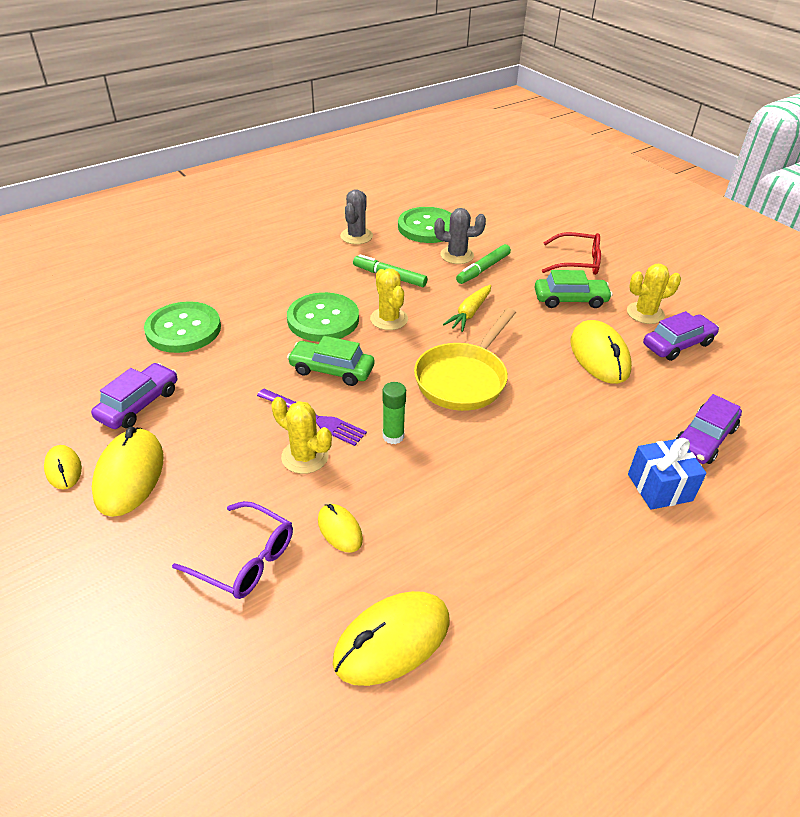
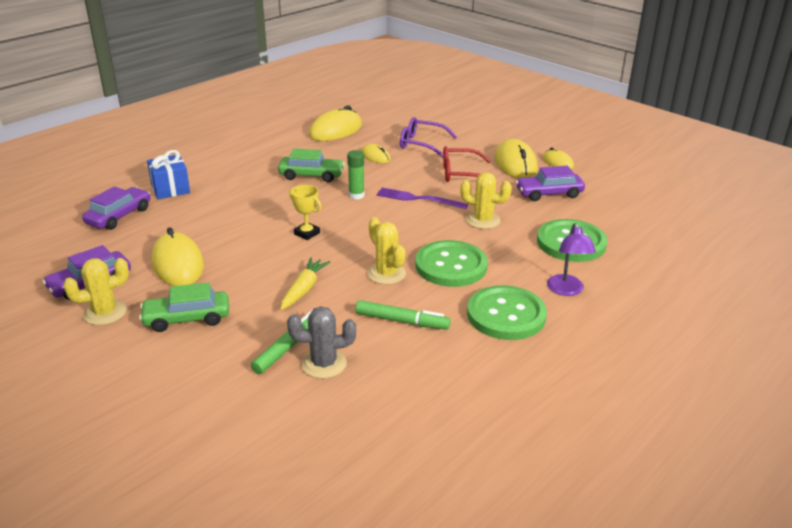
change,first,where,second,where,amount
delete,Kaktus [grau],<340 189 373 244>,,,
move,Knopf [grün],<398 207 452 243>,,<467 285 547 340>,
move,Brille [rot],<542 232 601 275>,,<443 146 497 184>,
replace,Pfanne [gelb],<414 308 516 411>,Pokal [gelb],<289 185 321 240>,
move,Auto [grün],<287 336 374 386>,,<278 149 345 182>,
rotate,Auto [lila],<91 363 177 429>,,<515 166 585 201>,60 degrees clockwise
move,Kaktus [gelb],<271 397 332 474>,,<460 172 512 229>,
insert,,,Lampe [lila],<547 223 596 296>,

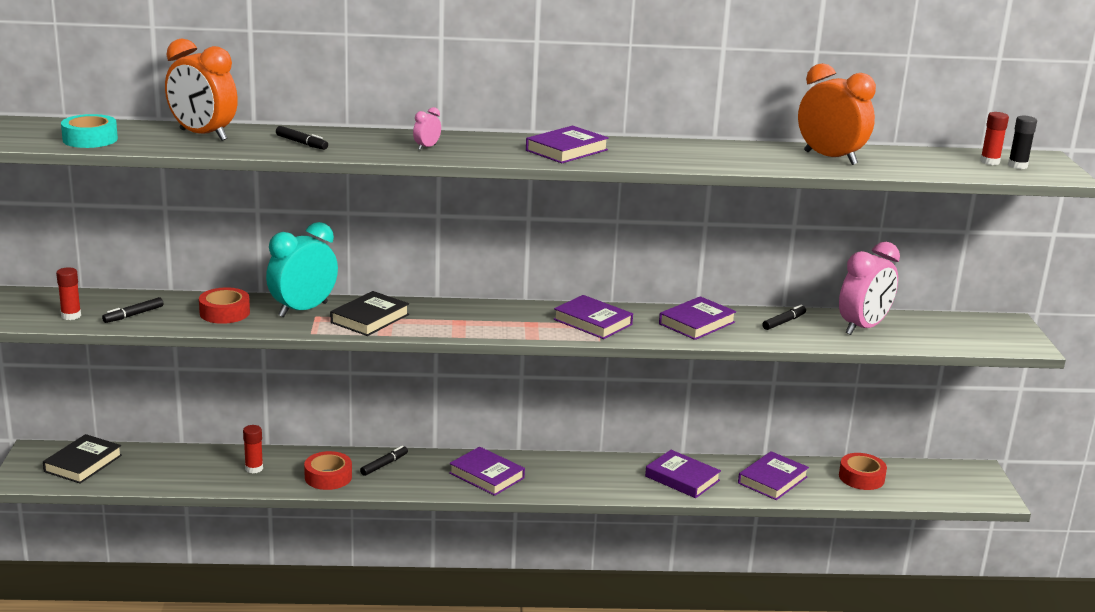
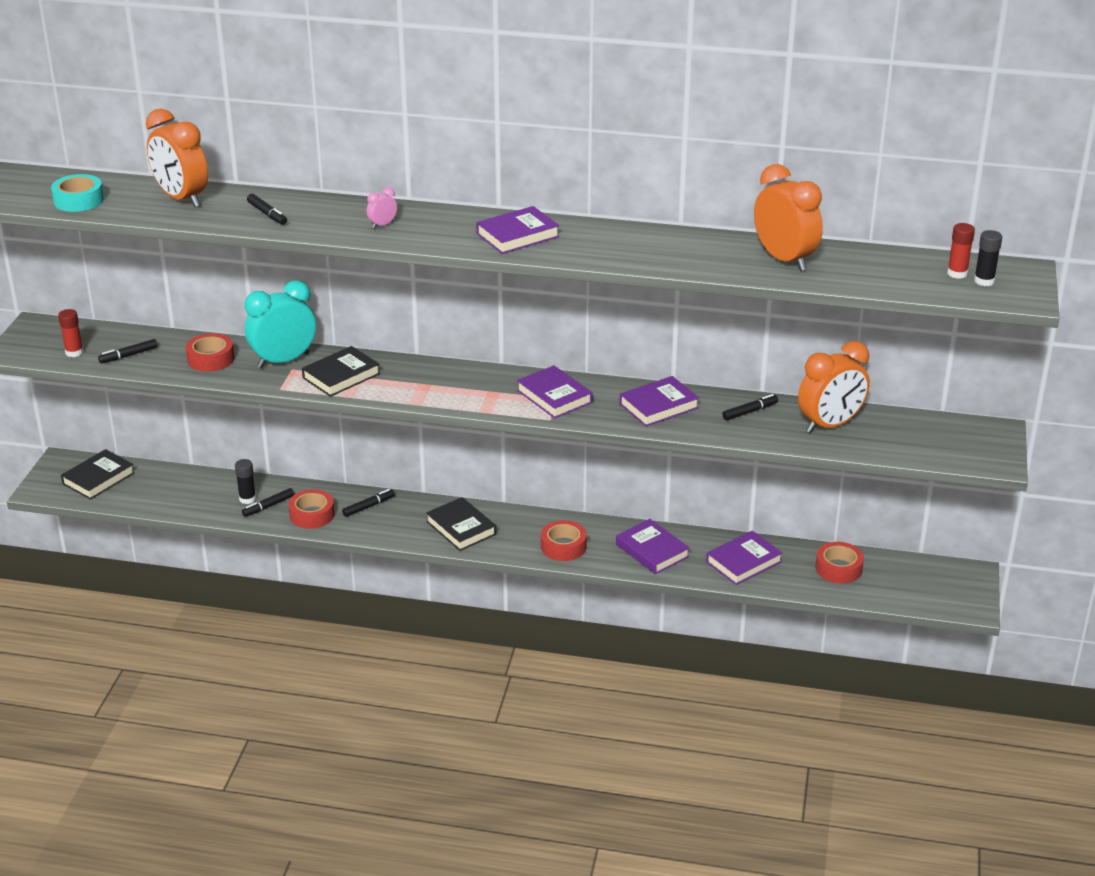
change,first,where,second,where,amount
recolor,Wecker [rosa],<839 242 900 335>,Wecker [orange],<798 341 870 433>,
recolor,Klebestift [rot],<243 425 263 473>,Klebestift [schwarz],<235 459 256 504>,
recolor,Buch [lila],<449 447 525 496>,Buch [schwarz],<426 497 496 551>,
insert,,,Filzstift [schwarz],<242 488 294 517>,
insert,,,Klebeband [rot],<541 520 587 561>,

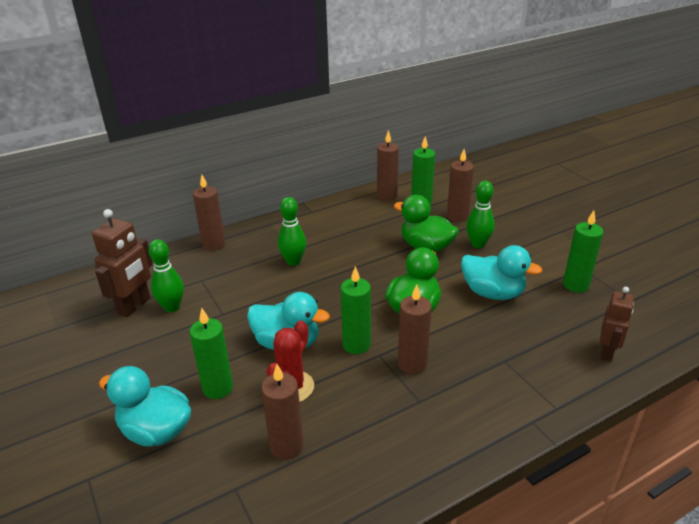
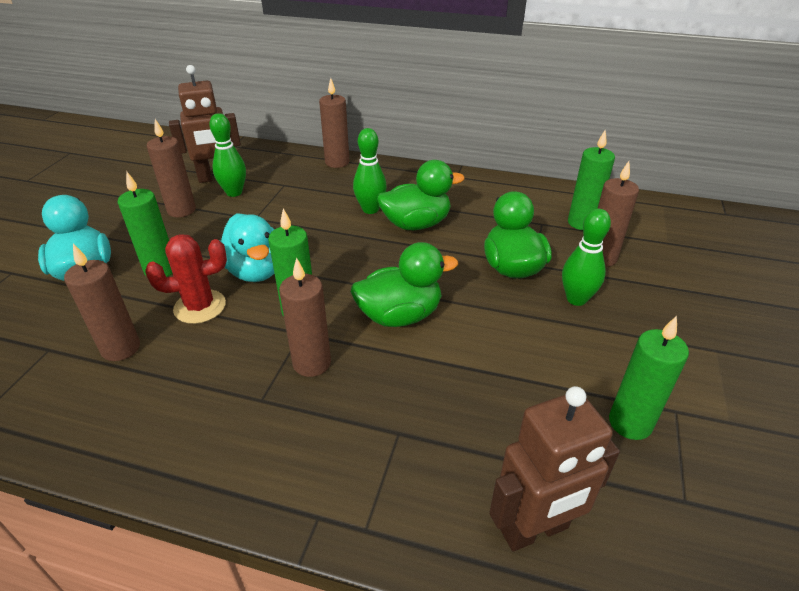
change,first,where,second,where,amount
move,Kerze [braun],<377 130 399 201>,,<147 119 196 217>,
delete,Ente [türkis],<461 245 542 300>,,,
resize,Roboter [braun],<600 287 634 362>,,<489 386 620 551>,x1.51
insert,,,Ente [grün],<377 160 465 230>,

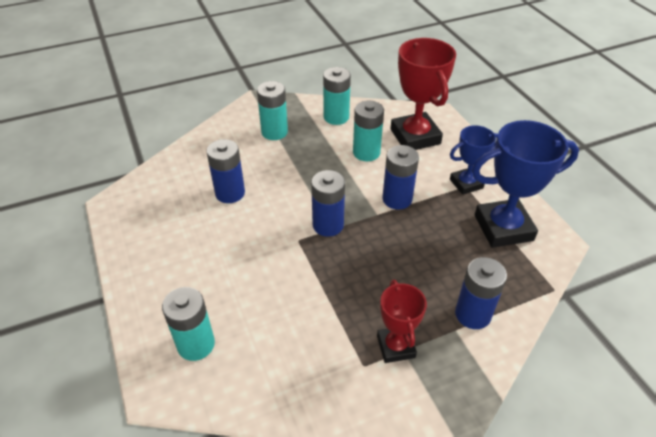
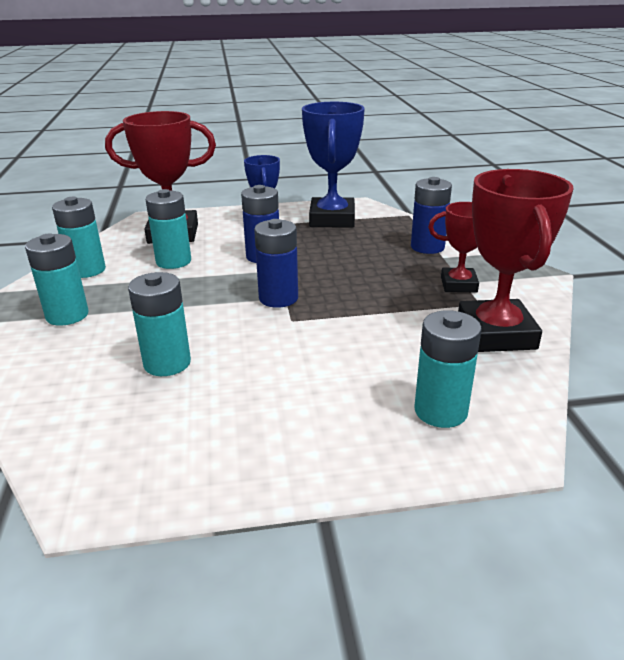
change,first,where,second,where,amount
recolor,Batterie [blau],<206 139 245 203>,Batterie [türkis],<128 272 191 376>,
insert,,,Pokal [rot],<458 169 574 352>,

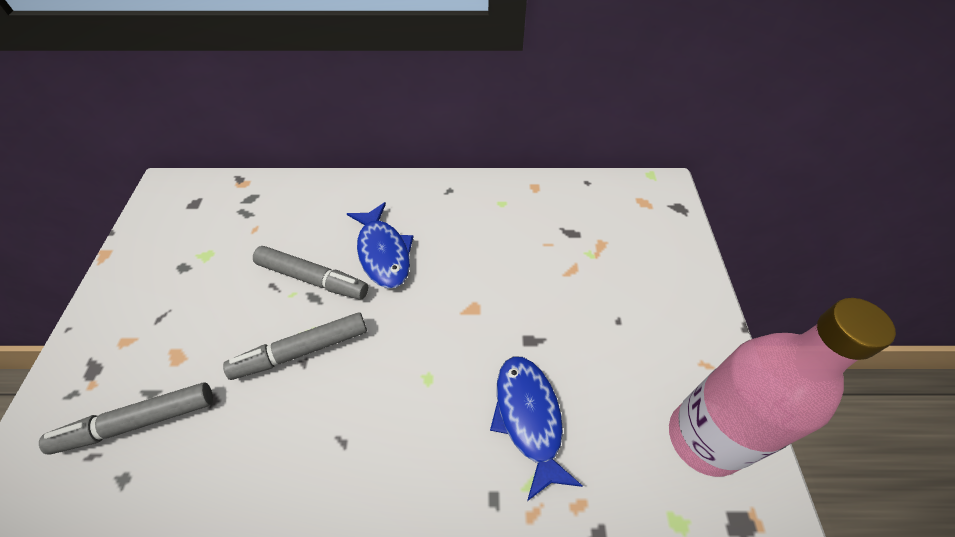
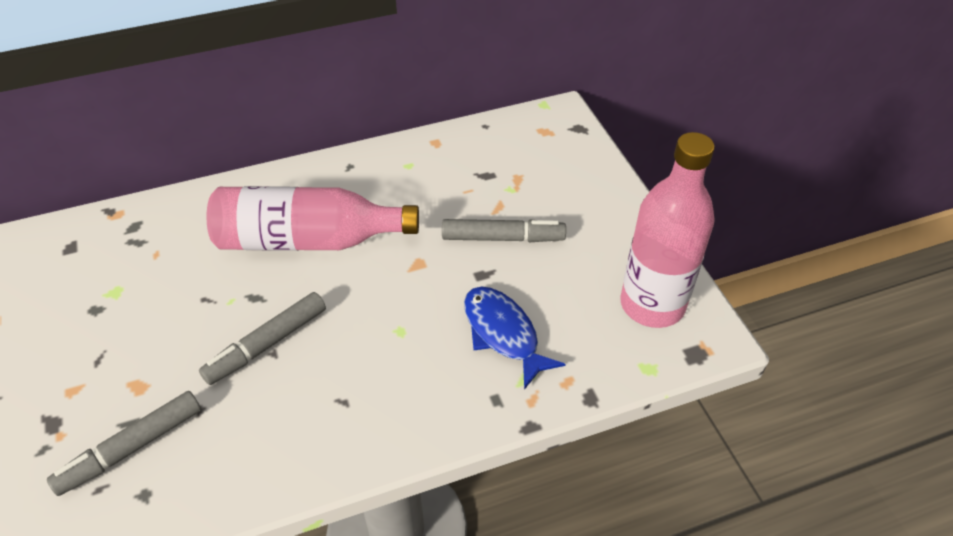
change,first,where,second,where,amount
replace,Fisch [blau],<347 202 414 288>,Flasche [rosa],<207 186 419 251>,
move,Filzstift [grau],<253 246 368 299>,,<442 219 566 242>,

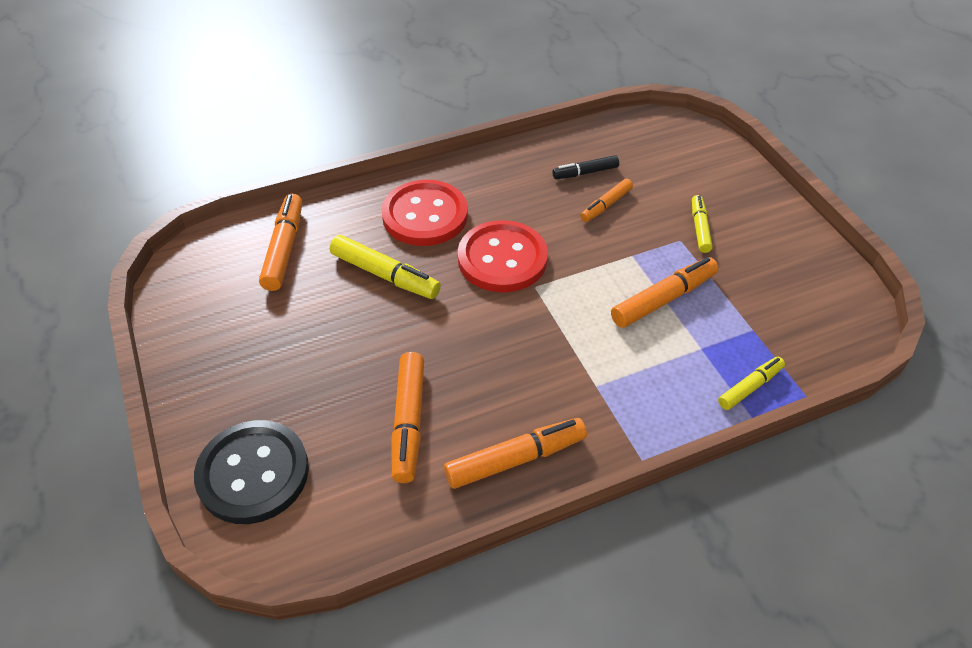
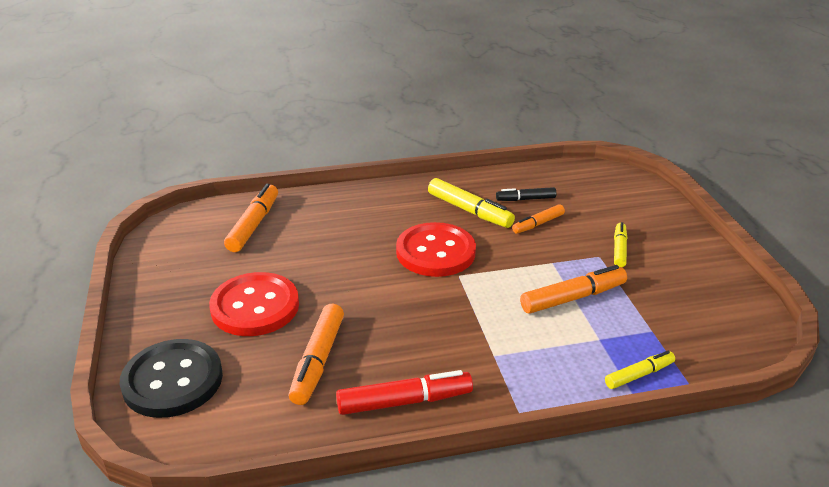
change,first,where,second,where,amount
move,Knopf [rot],<381 180 468 246>,,<209 272 299 336>,
move,Filzstift [gelb],<330 235 441 299>,,<428 178 515 228>,
recolor,Filzstift [orange],<444 418 587 489>,Filzstift [rot],<336 370 473 415>,

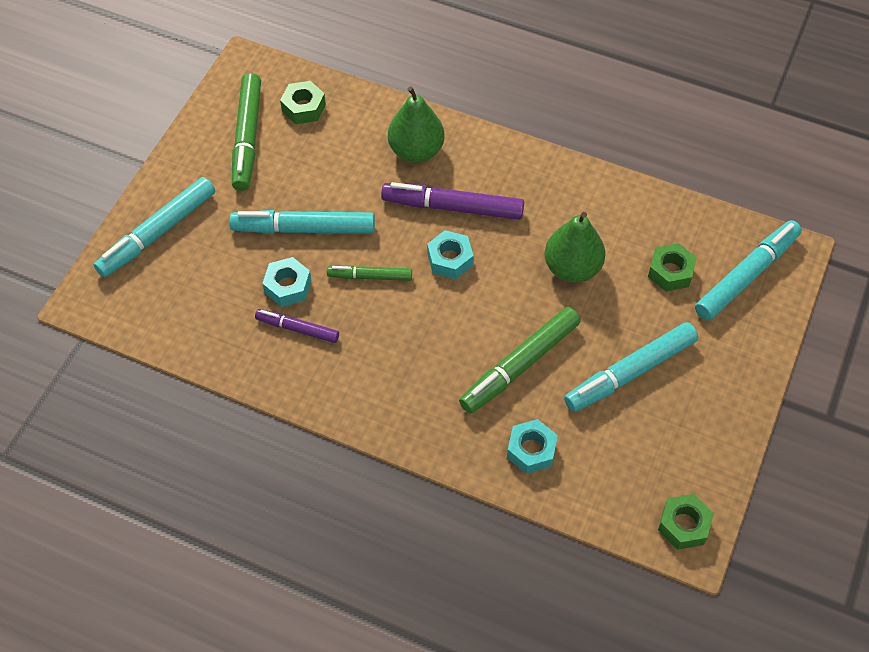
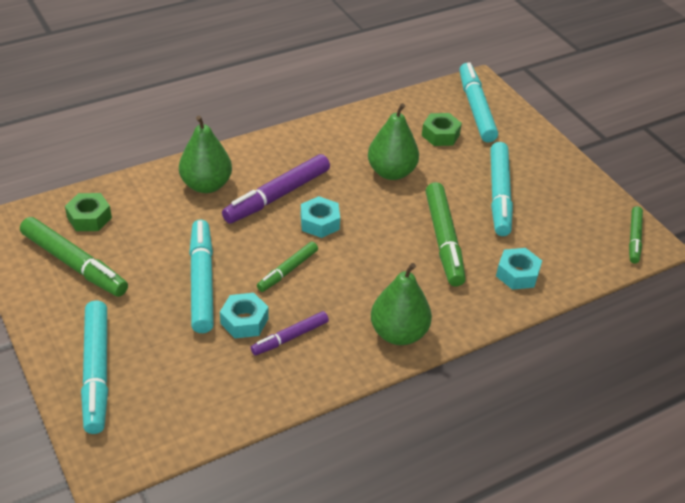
change,first,where,second,where,amount
rotate,Filzstift [türkis],<229 210 375 234>,,<189 220 214 333>,135 degrees clockwise
replace,Sechskantmutter [grün],<658 494 714 550>,Filzstift [grün],<629 206 643 263>,
insert,,,Birne [grün],<371 263 432 345>,

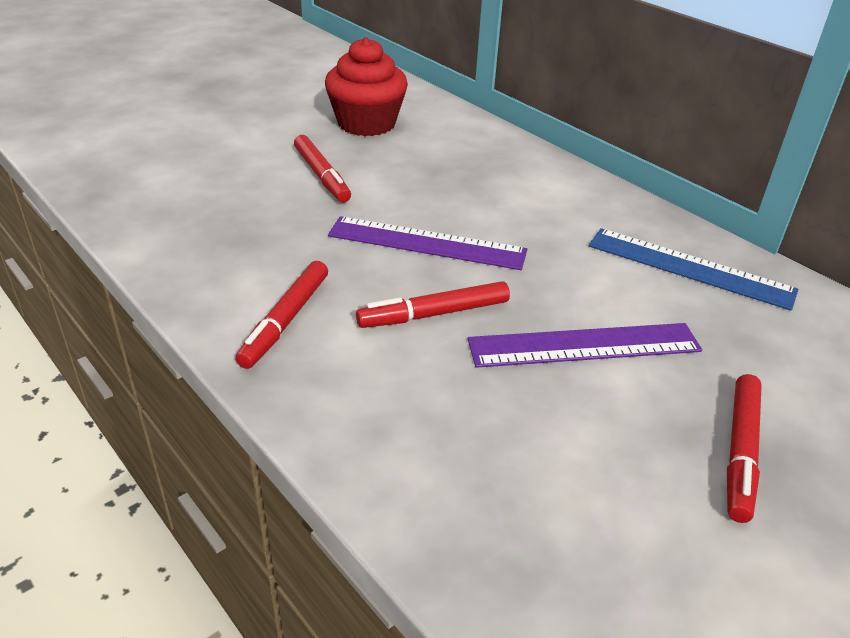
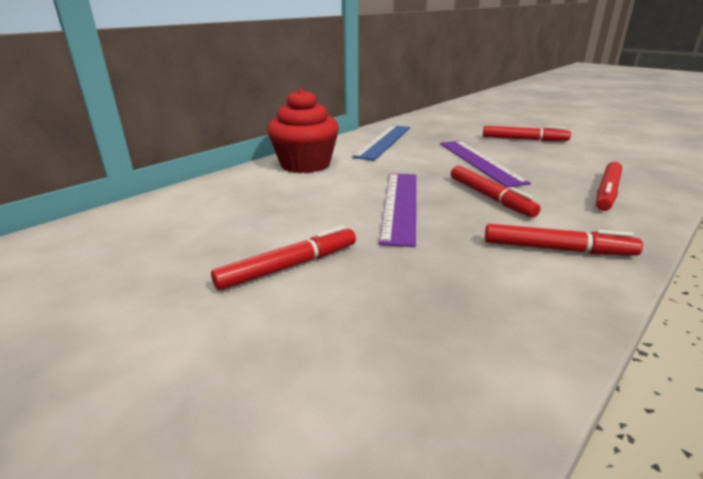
change,first,where,second,where,amount
move,Muffin [rot],<325 37 408 136>,,<267 88 339 173>,
insert,,,Filzstift [rot],<596 162 622 211>,

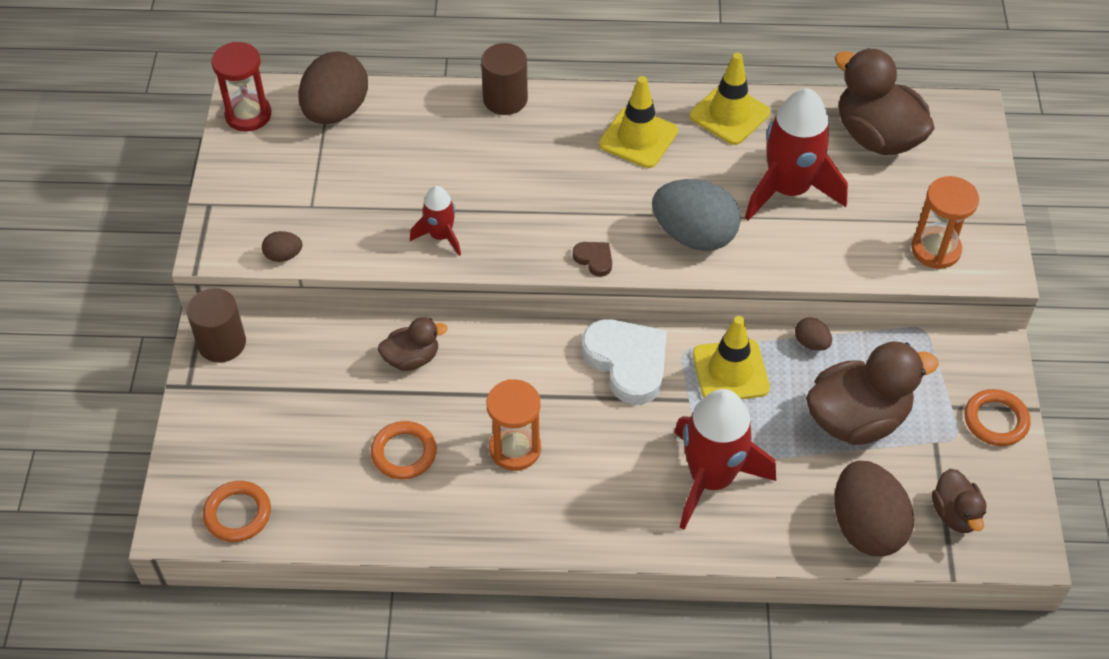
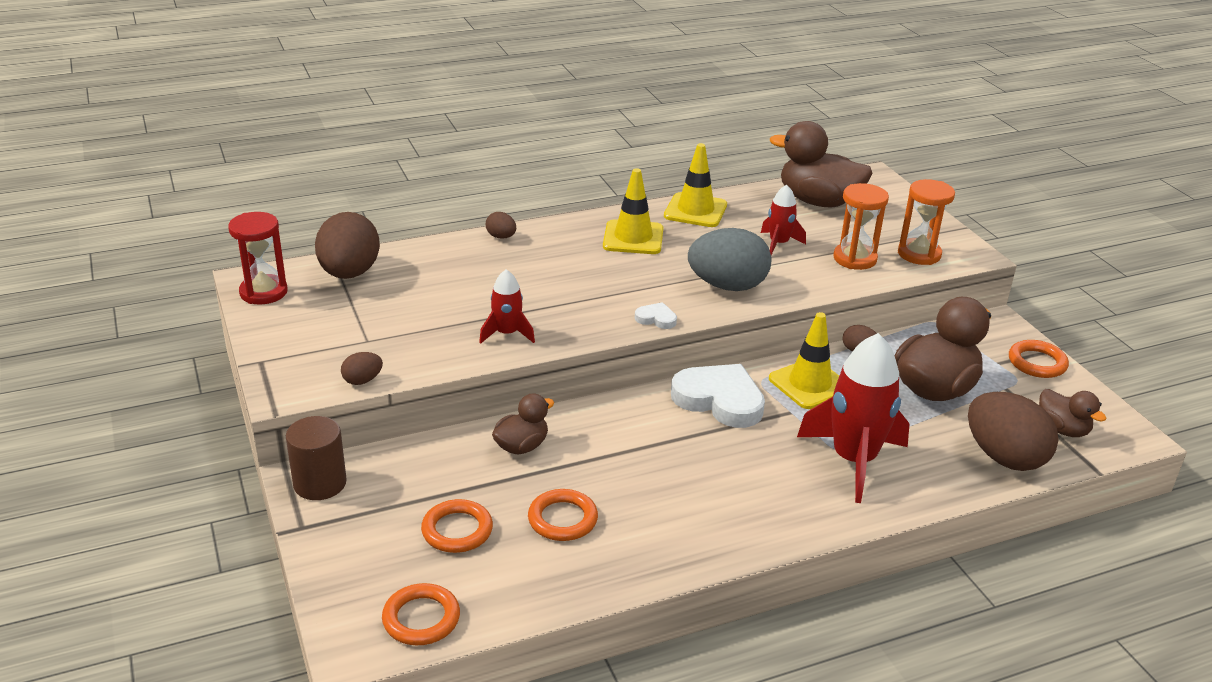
change,first,where,second,where,amount
replace,Vollzylinder [braun],<481 43 528 115>,Ei [braun],<486 212 516 239>,
resize,Rakete [rot],<745 88 848 221>,,<761 185 806 255>,x0.52
recolor,Herz [braun],<573 242 612 277>,Herz [weiß],<635 302 677 329>,
move,Sanduhr [orange],<486 379 541 471>,,<833 183 889 270>,
insert,,,Ring [orange],<421 499 493 553>,

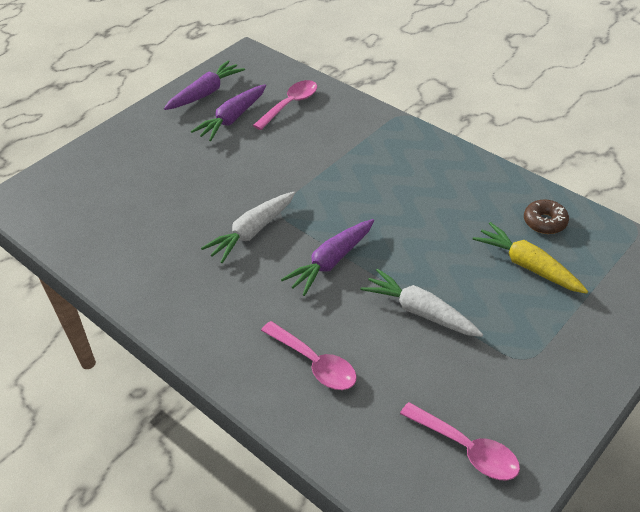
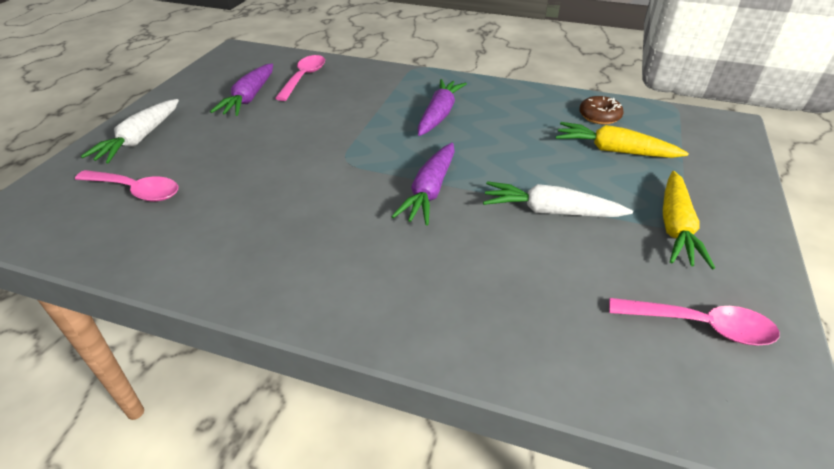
change,first,where,second,where,amount
move,Karotte [lila],<164 60 245 110>,,<418 79 467 136>,
move,Karotte [weiß],<201 192 295 263>,,<81 99 179 164>,
move,Löffel [rosa],<261 321 357 390>,,<75 170 178 201>,
insert,,,Karotte [gelb],<663 171 715 269>,

